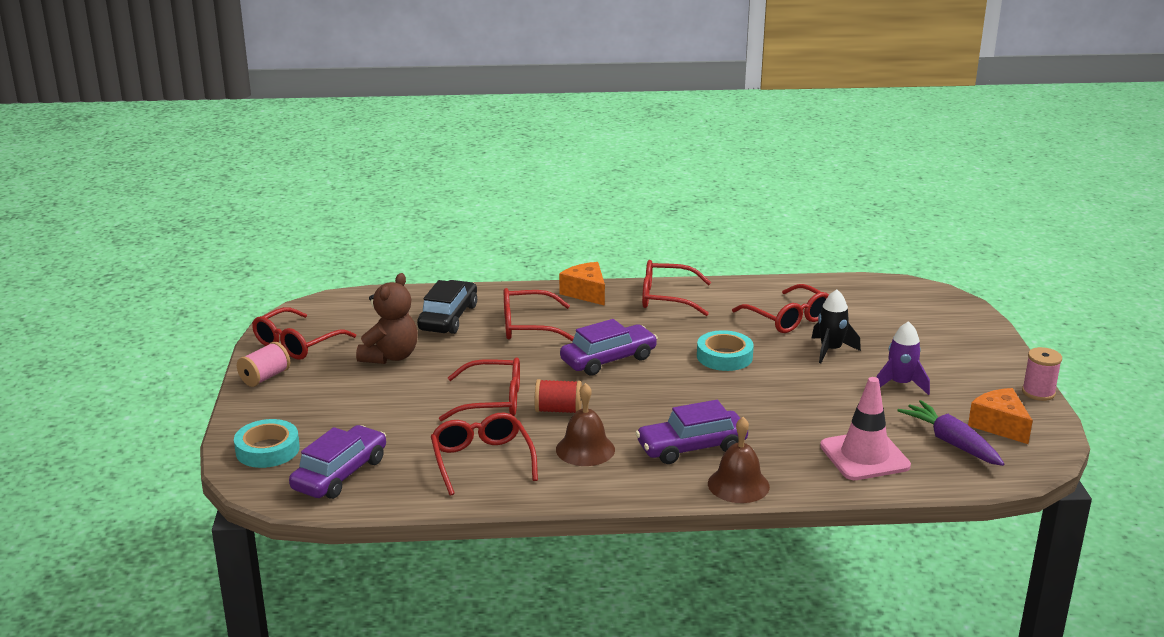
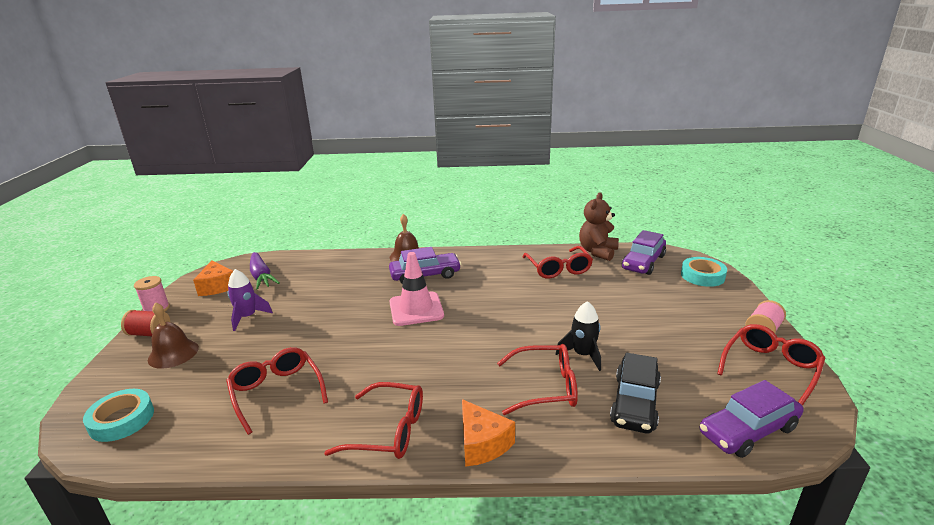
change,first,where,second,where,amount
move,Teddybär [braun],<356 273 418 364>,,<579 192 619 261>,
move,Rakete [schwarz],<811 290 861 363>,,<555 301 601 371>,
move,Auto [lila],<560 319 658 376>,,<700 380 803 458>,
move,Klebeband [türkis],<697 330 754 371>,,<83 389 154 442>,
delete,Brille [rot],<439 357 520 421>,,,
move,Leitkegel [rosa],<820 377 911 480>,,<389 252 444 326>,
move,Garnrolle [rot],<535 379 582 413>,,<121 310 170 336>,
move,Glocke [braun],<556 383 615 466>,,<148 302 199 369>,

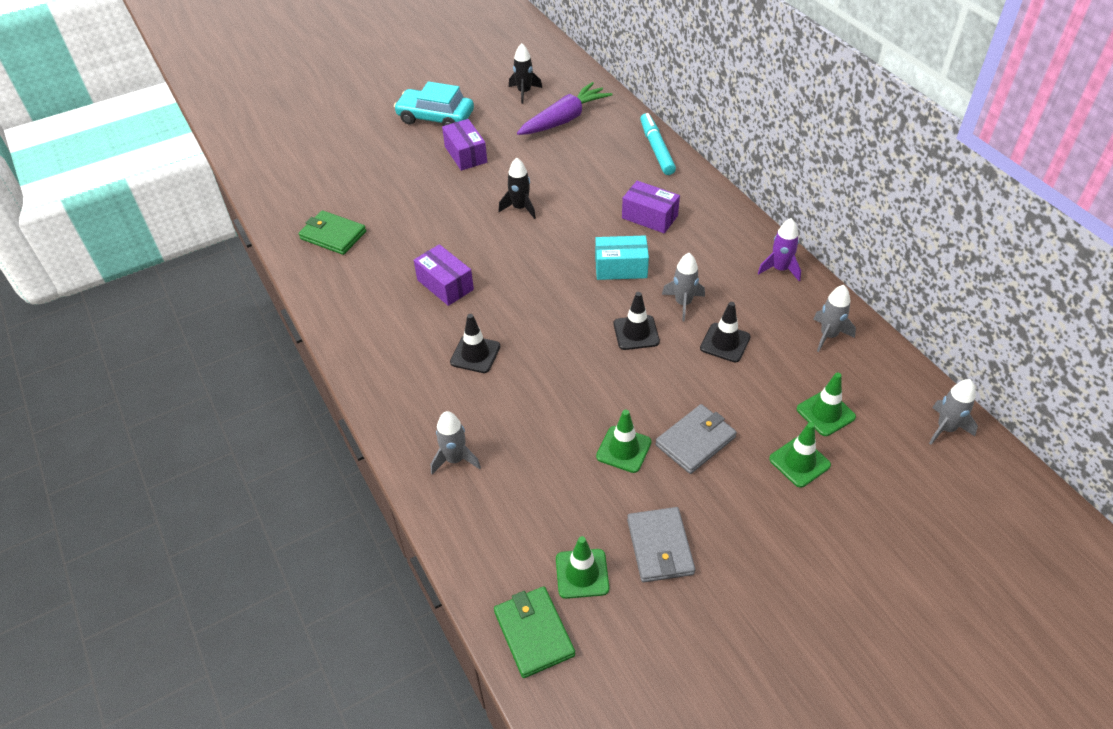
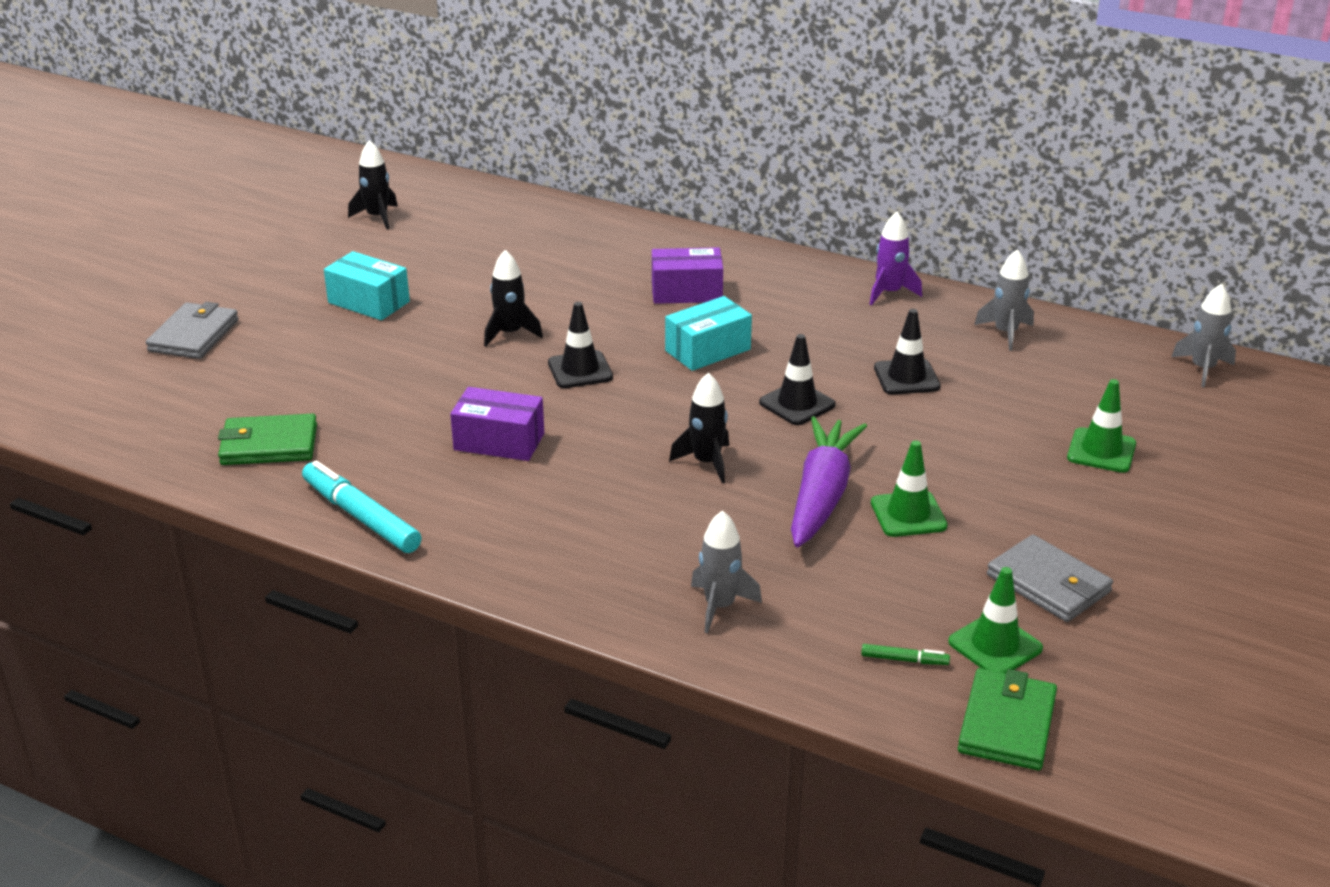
change,first,where,second,where,amount
delete,Auto [türkis],<394 81 474 126>,,,
move,Karotte [lila],<517 82 613 135>,,<791 416 867 547>,
move,Filzstift [türkis],<640 113 676 175>,,<302 460 422 553>,
recolor,Schachtel [lila],<442 119 487 171>,Schachtel [türkis],<324 251 410 320>,
delete,Rakete [grau],<662 253 705 322>,,,
move,Leitkegel [schwarz],<450 314 500 373>,,<548 302 613 388>,
delete,Leitkegel [grün],<797 372 856 436>,,,
move,Geldbörse [grau],<655 404 737 474>,,<146 302 239 359>,
rotate,Geldbörse [grün],<494 586 575 678>,,<958 668 1057 771>,75 degrees clockwise
insert,,,Rakete [schwarz],<669 372 729 483>,
insert,,,Filzstift [grün],<861 644 950 665>,

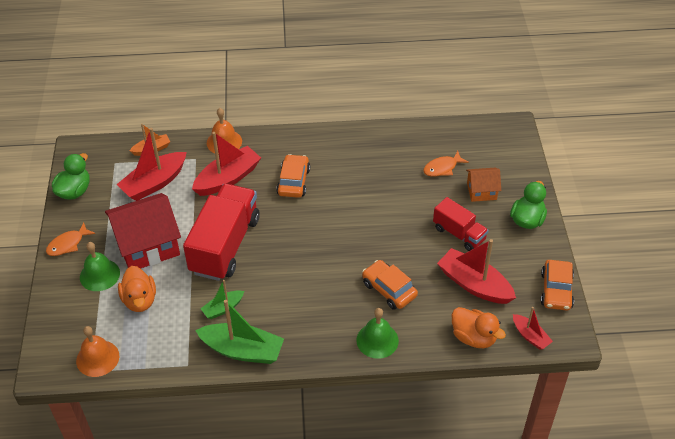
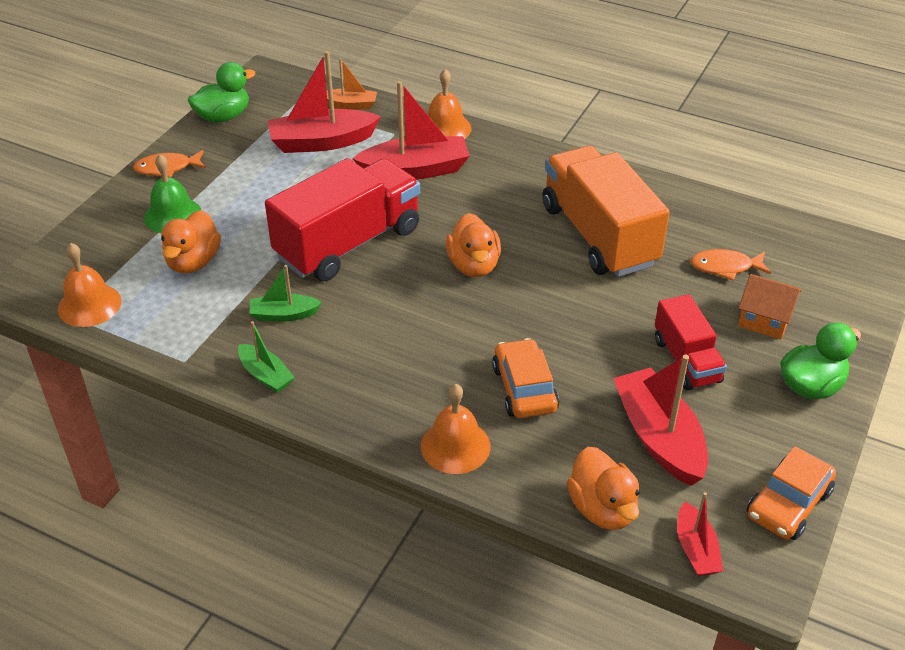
change,first,where,second,where,amount
delete,Auto [orange],<276 154 310 198>,,,
delete,Haus [rot],<105 193 181 269>,,,
resize,Boot [grün],<195 300 284 364>,,<238 321 295 393>,x0.55
recolor,Glocke [grün],<356 308 399 359>,Glocke [orange],<421 384 490 474>,
insert,,,Lastwagen [orange],<542 146 670 277>,
insert,,,Ente [orange],<446 213 501 277>,

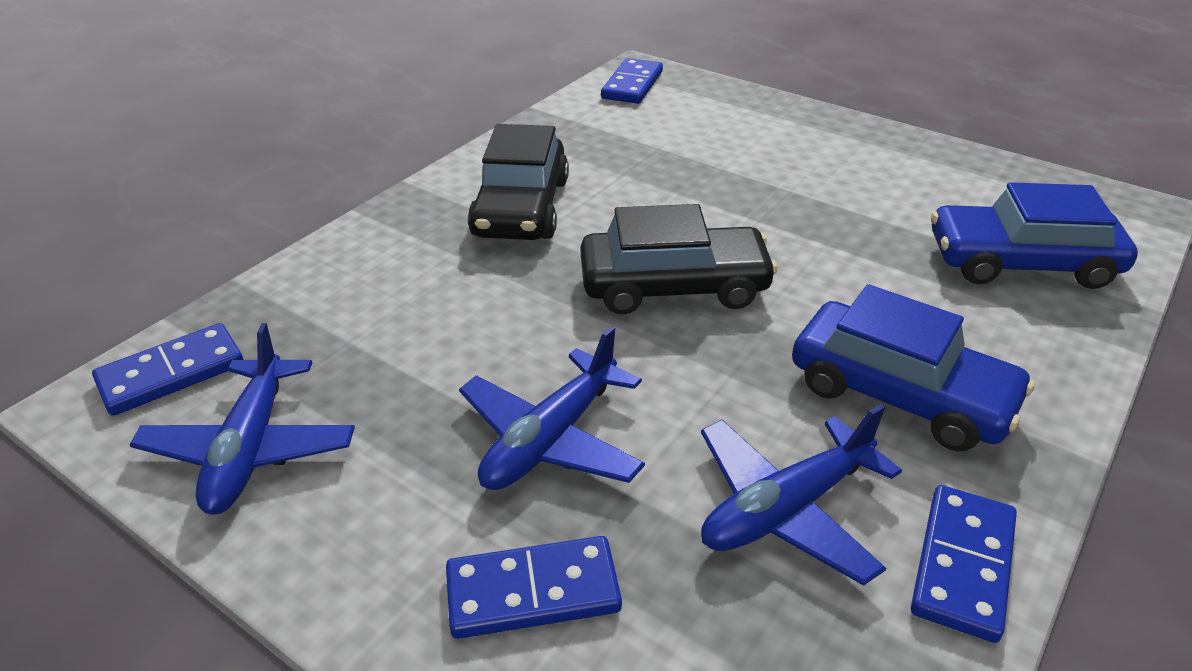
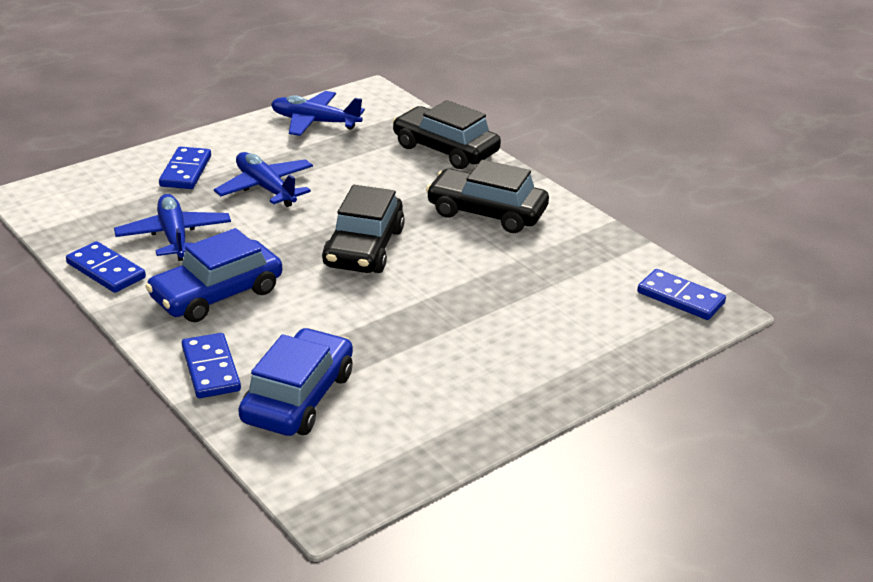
change,first,where,second,where,amount
move,Dominostein [blau],<92 323 244 416>,,<182 333 241 398>,
insert,,,Auto [schwarz],<393 100 501 169>,

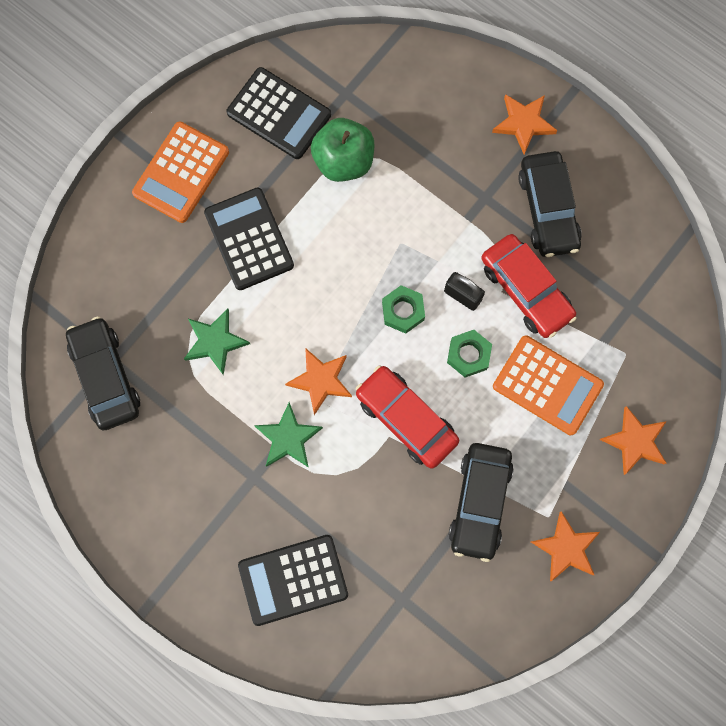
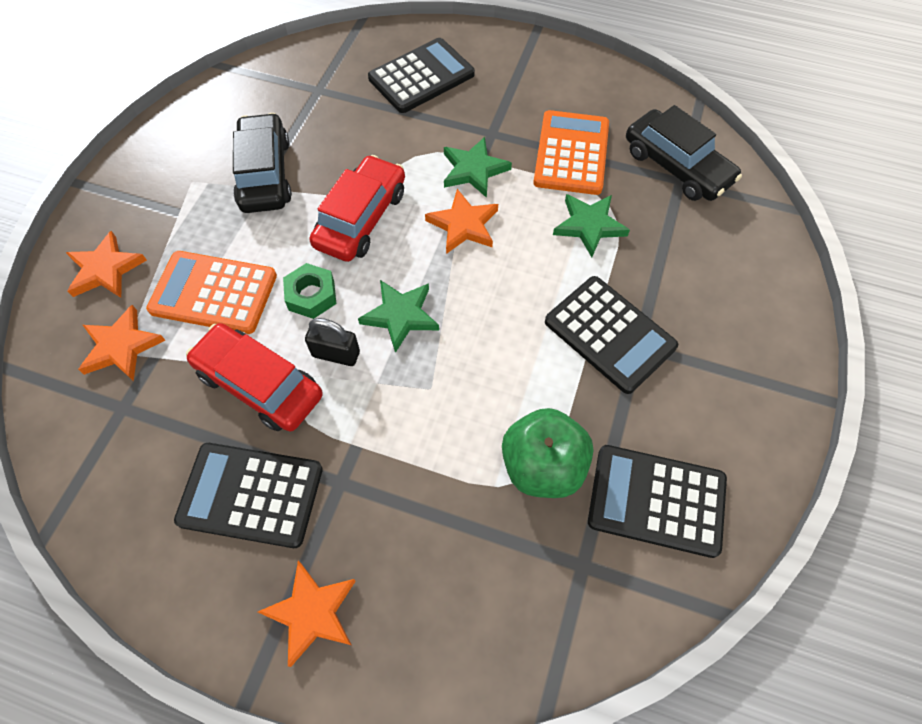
change,first,where,second,where,amount
move,Taschenrechner [orange],<132 121 229 223>,,<533 110 609 195>,
replace,Auto [schwarz],<518 151 582 257>,Taschenrechner [schwarz],<174 443 323 548>,
replace,Sechskantmutter [grün],<382 285 425 334>,Stern [grün],<358 280 439 353>,
rotate,Auto [rot],<356 365 459 469>,,<309 155 405 262>,90 degrees counterclockwise
move,Stern [orange],<531 511 600 581>,,<78 305 166 381>,

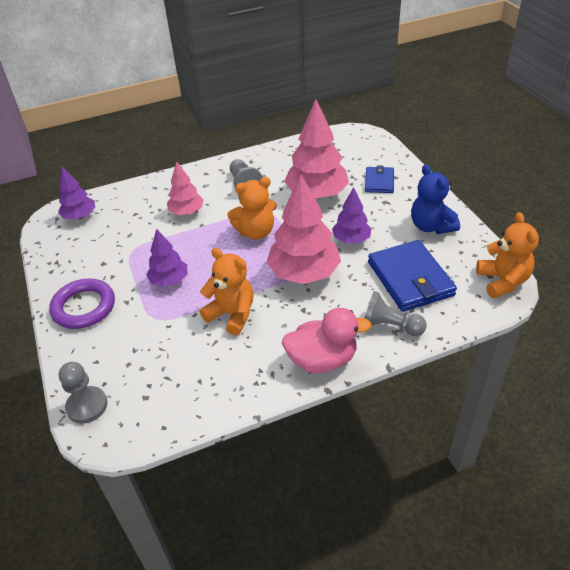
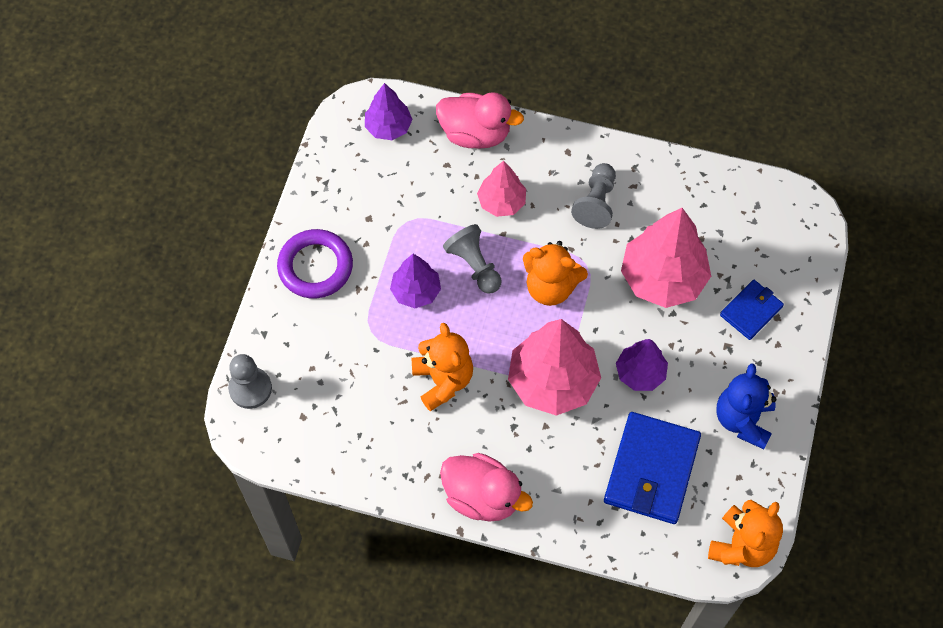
change,first,where,second,where,amount
move,Bauer [grau],<364 291 427 336>,,<443 224 502 293>,
insert,,,Ente [rosa],<436 92 524 149>,

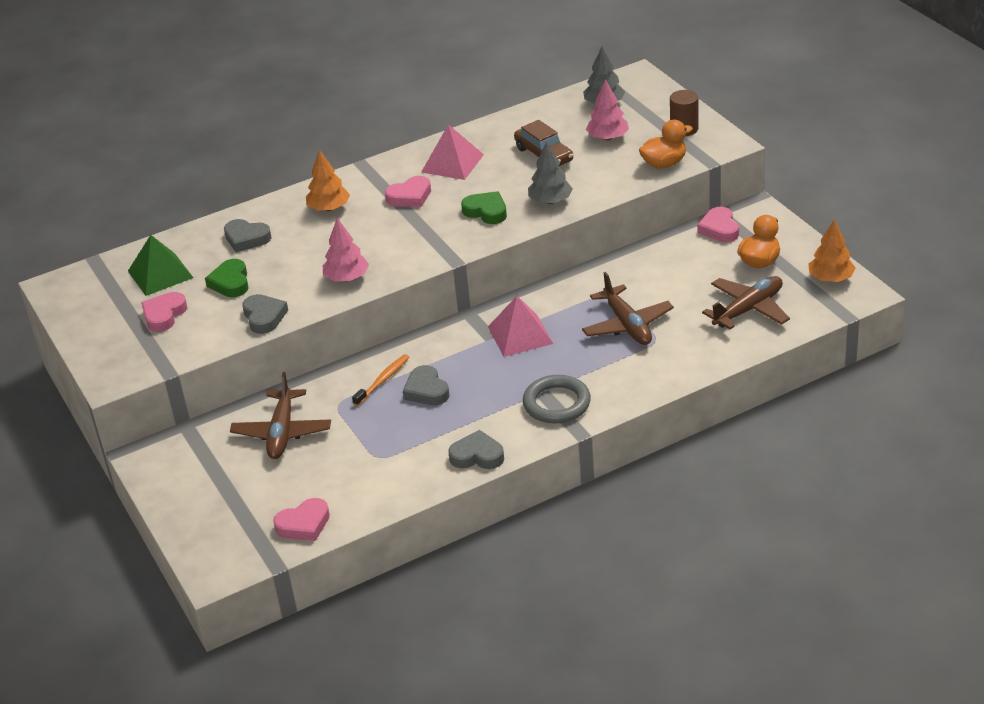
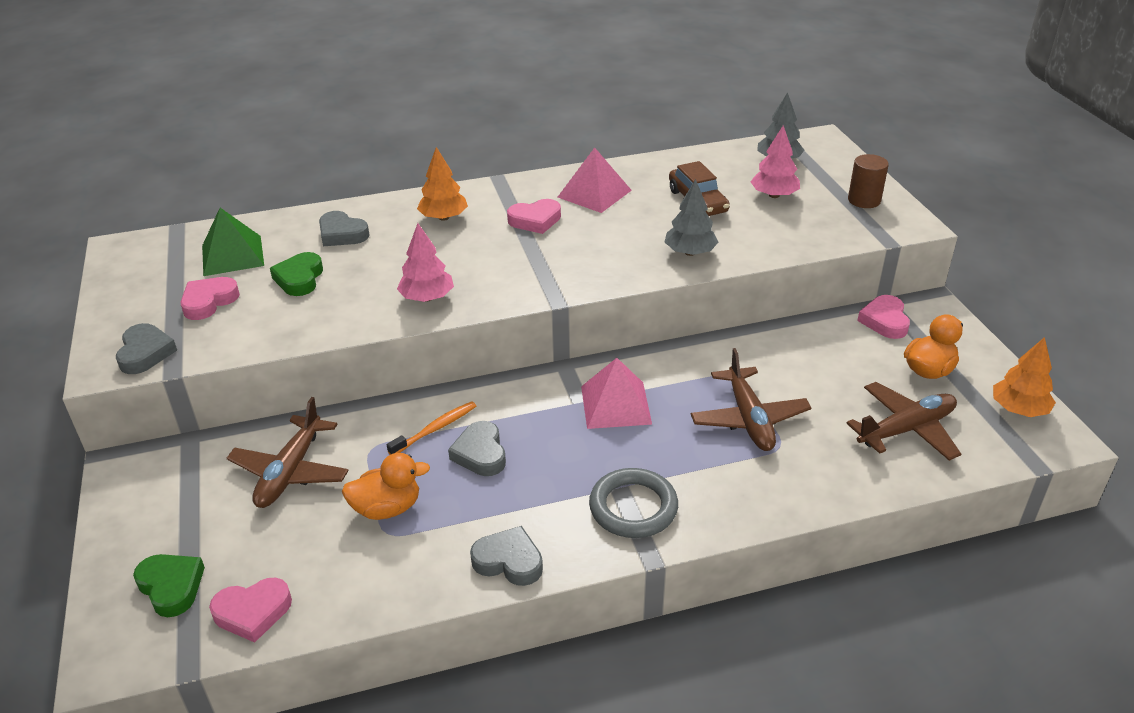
change,first,where,second,where,amount
move,Ente [orange],<639 120 693 169>,,<342 453 430 520>,
move,Herz [grün],<461 191 507 224>,,<133 554 205 617>,
move,Herz [grau],<242 294 288 334>,,<116 323 177 374>,

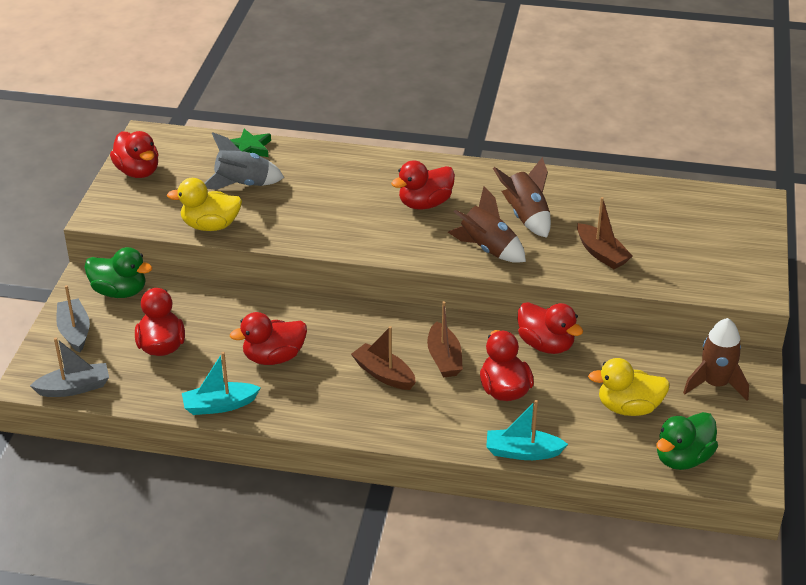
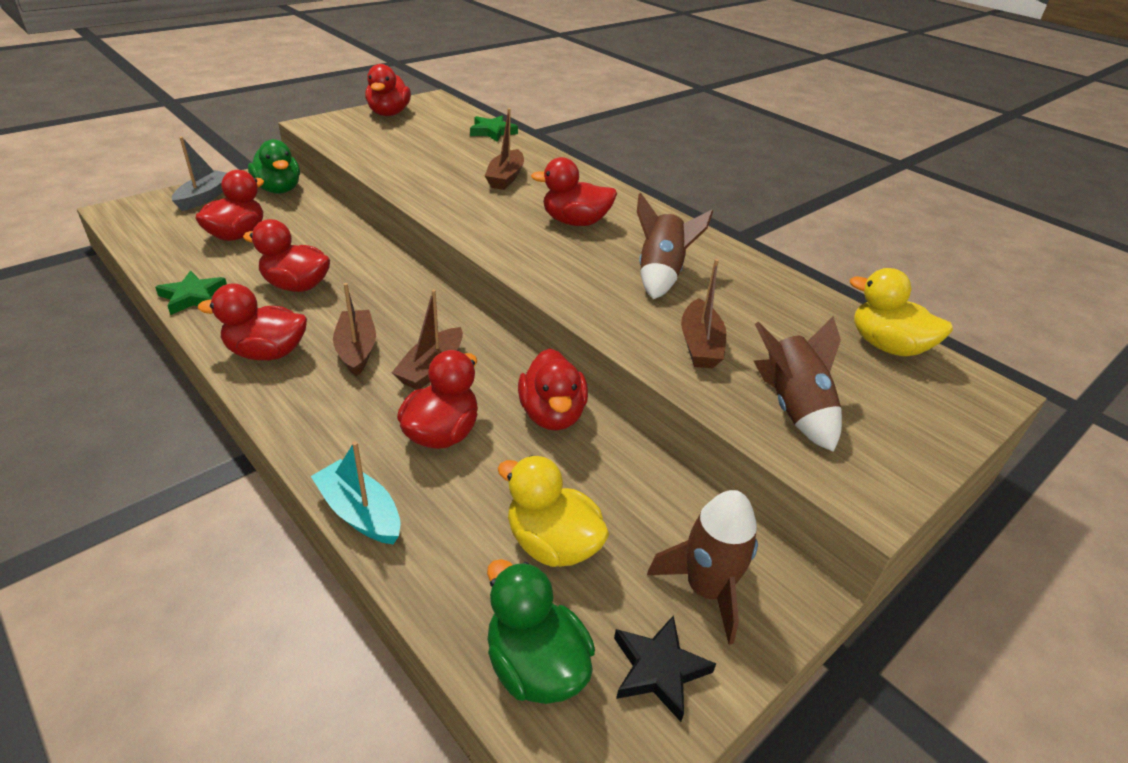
change,first,where,second,where,amount
delete,Rakete [grau],<204 132 284 190>,,,
move,Ente [gelb],<167 178 242 231>,,<850 268 953 356>,
move,Rakete [braun],<448 186 526 263>,,<754 316 842 452>,
delete,Boot [grau],<30 338 109 397>,,,
replace,Boot [türkis],<182 352 261 415>,Stern [grün],<155 270 227 315>,
rotate,Ente [grün],<656 412 718 470>,,<487 559 595 704>,60 degrees clockwise
insert,,,Boot [braun],<485 108 524 190>,
insert,,,Ente [rot],<198 283 307 360>,
insert,,,Stern [schwarz],<614 615 716 722>,

